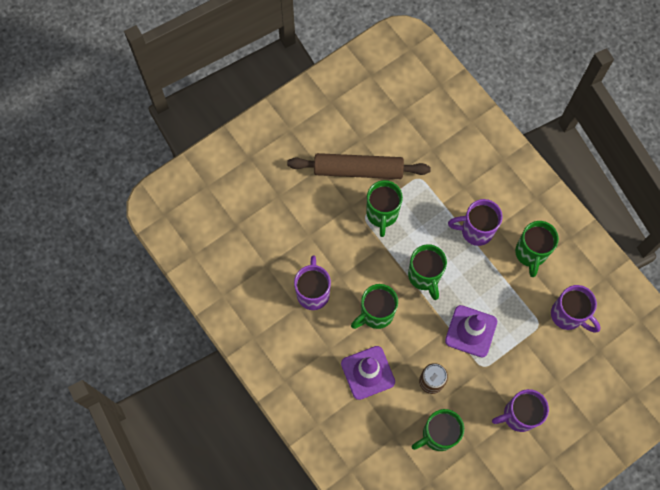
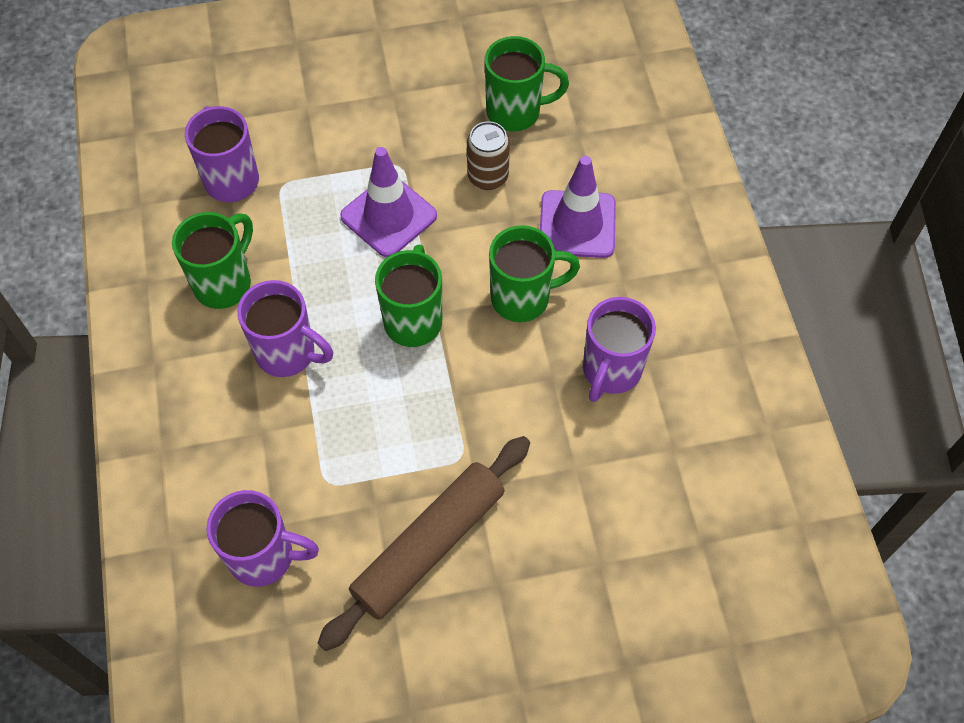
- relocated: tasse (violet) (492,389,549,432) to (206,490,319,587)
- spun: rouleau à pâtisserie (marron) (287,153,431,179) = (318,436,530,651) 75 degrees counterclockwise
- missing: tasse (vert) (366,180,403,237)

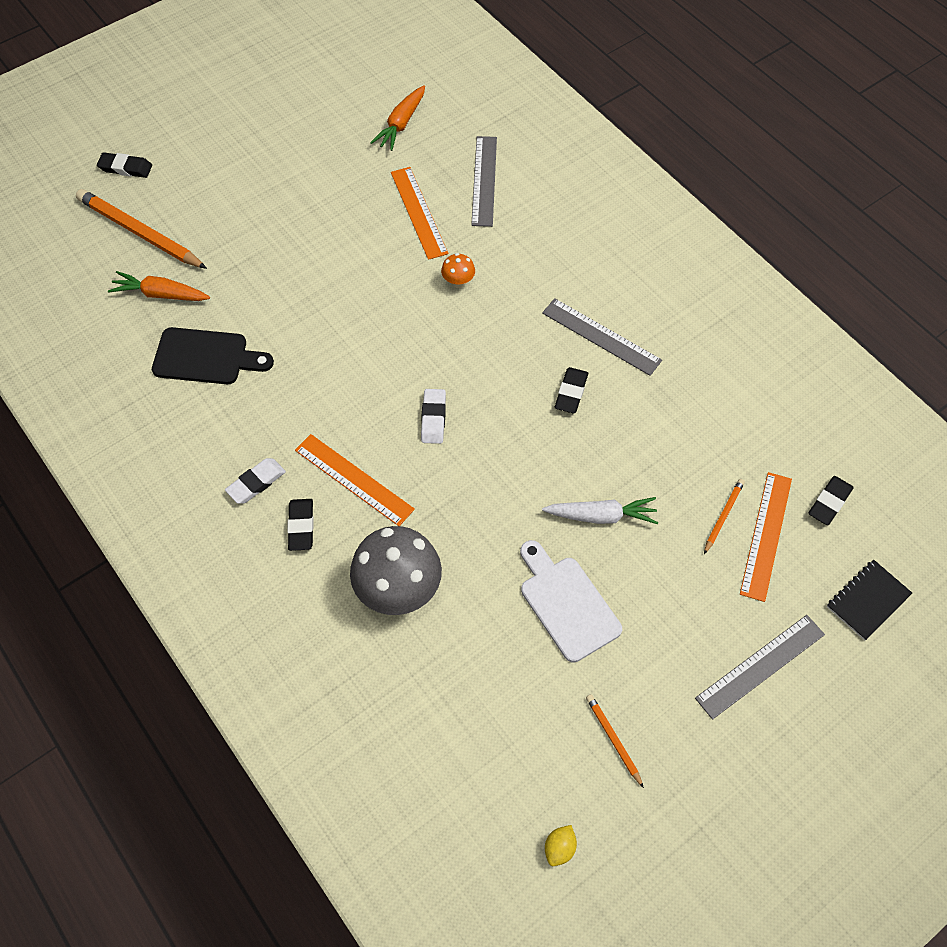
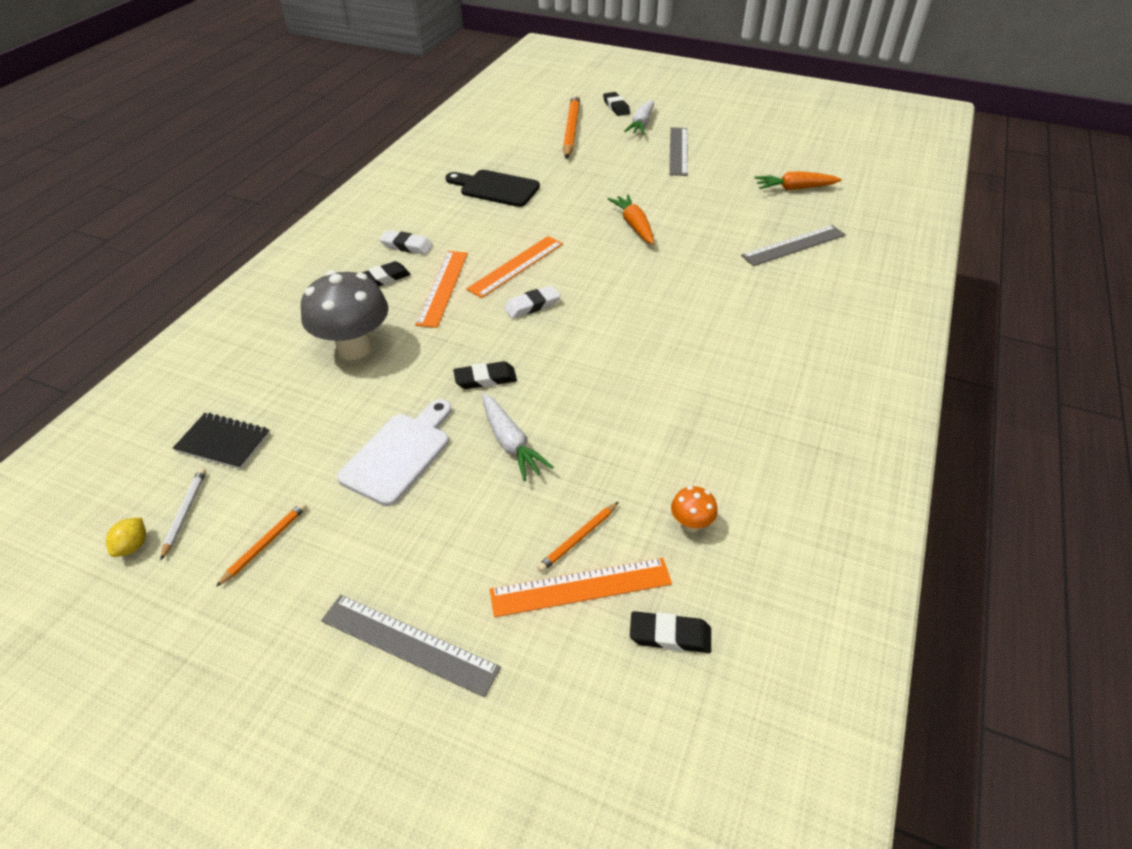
- spun: citron (jaune) (545,825,577,866) = (106,518,146,557) 75 degrees counterclockwise
- appeared: crayon (blanc) (161,468,206,560)
- relocated: carnet (noir) (827,560,912,641) to (173,413,270,469)
- spun: planche à découper (noir) (152,327,274,384) = (446,170,540,207) 135 degrees clockwise
- relocated: gomme (noir) (555,367,588,413) to (453,361,517,389)
- relocated: règle (orange) (391,167,448,260) to (466,236,563,298)
- spun: crayon (orange) (704,479,745,554) = (537,502,619,572) 135 degrees clockwise
- relocated: carotte (orange) (108,271,210,301) to (608,194,654,245)
- appeared: carotte (blanc) (624,100,654,135)
- relocated: règle (gris) (542,298,662,376) to (669,127,688,176)
- relocated: champignon (orange) (441,253,475,288) to (671,486,718,532)

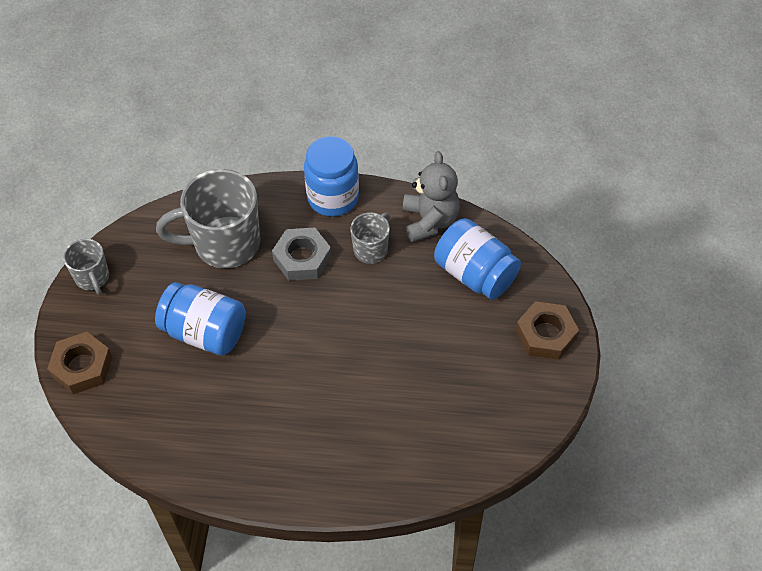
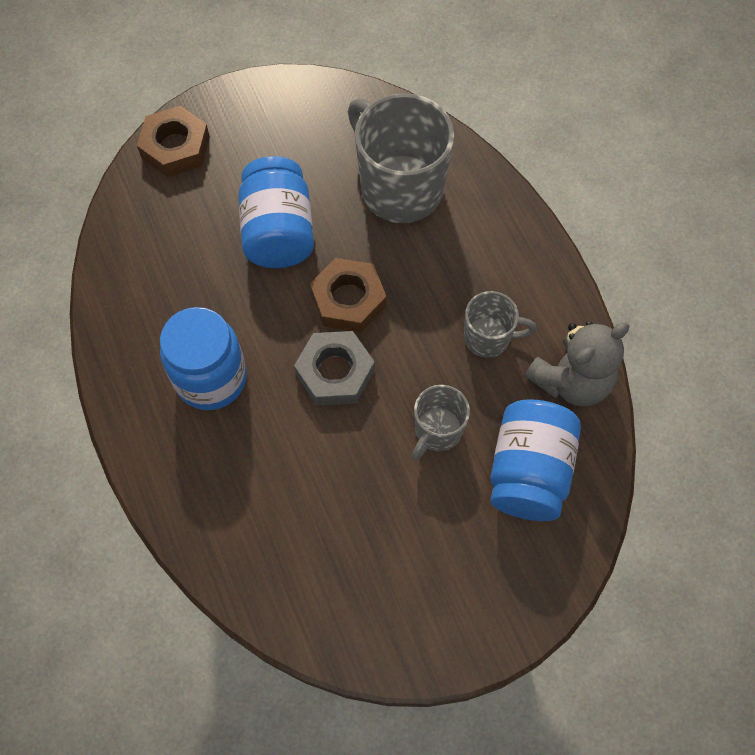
- relocated: bocal (bleu) (304,136,359,217) to (160,307,247,410)
- relocated: écrou (gris) (272,227,332,281) to (294,331,375,405)
- relocated: écrou (marron) (516,301,579,360) to (310,258,386,333)
- relocated: tasse (gris) (63,239,109,295) to (412,385,470,460)

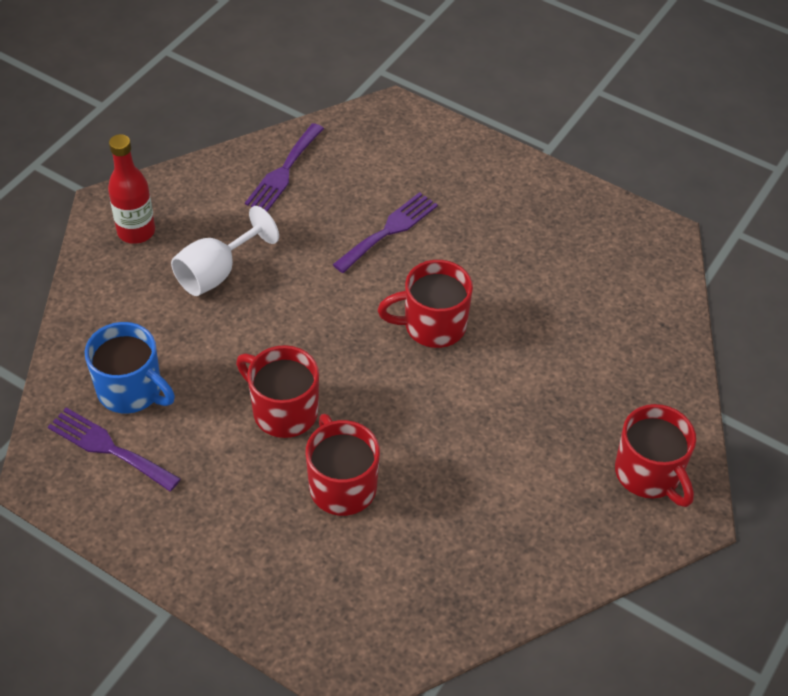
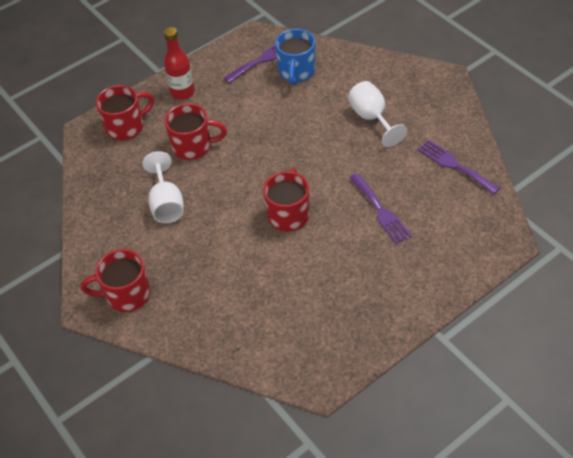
- relocated: tasse (rouge) (236,345,319,438) to (96,85,154,140)
- appeared: verre à pied (blanc) (142,151,184,223)
- relocated: bouteille (rouge) (108,134,155,244) to (164,27,195,100)
- spun: tasse (bleu) (85,322,175,414) = (275,29,315,85) 45 degrees counterclockwise

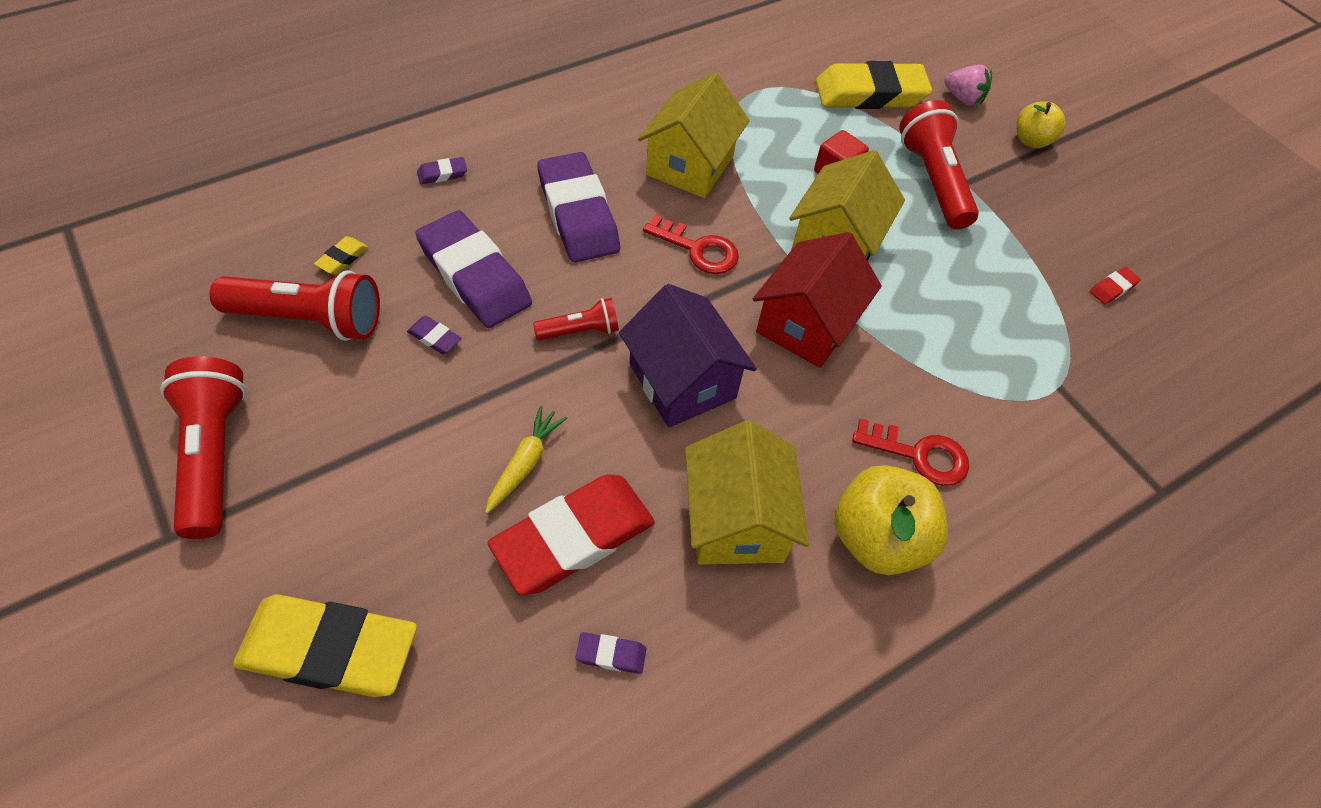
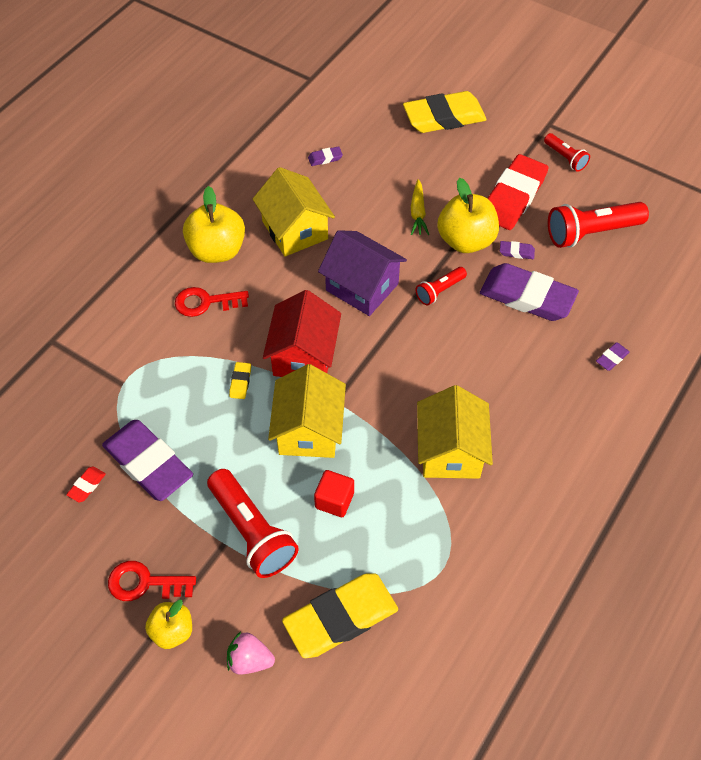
- relocated: gomme (violet) (537,152,620,262) to (102,420,193,501)
- relocated: clé (rouge) (643,214,739,274) to (108,561,196,601)
- relocated: gomme (jaune) (314,236,368,275) to (229,362,251,399)
- appeared: pomme (jaune) (437,178,499,253)
- relocated: gomme (rouge) (488,474,655,595) to (487,154,549,230)
- size: lampe de poche (rouge) (160,356,246,539) = (544,133,590,172) x0.54

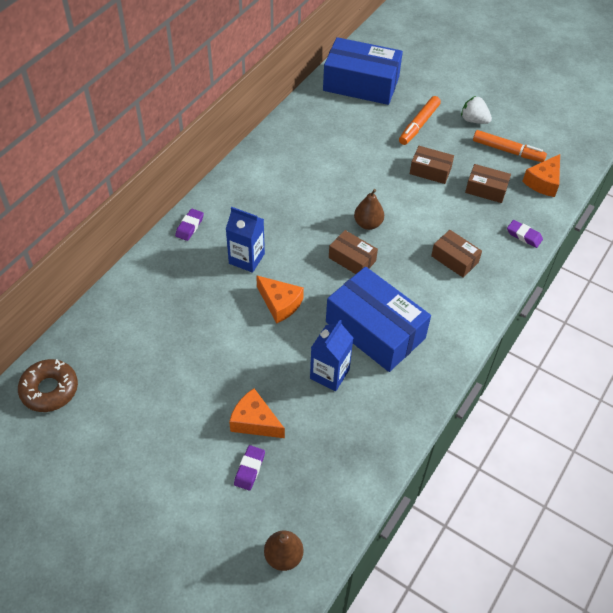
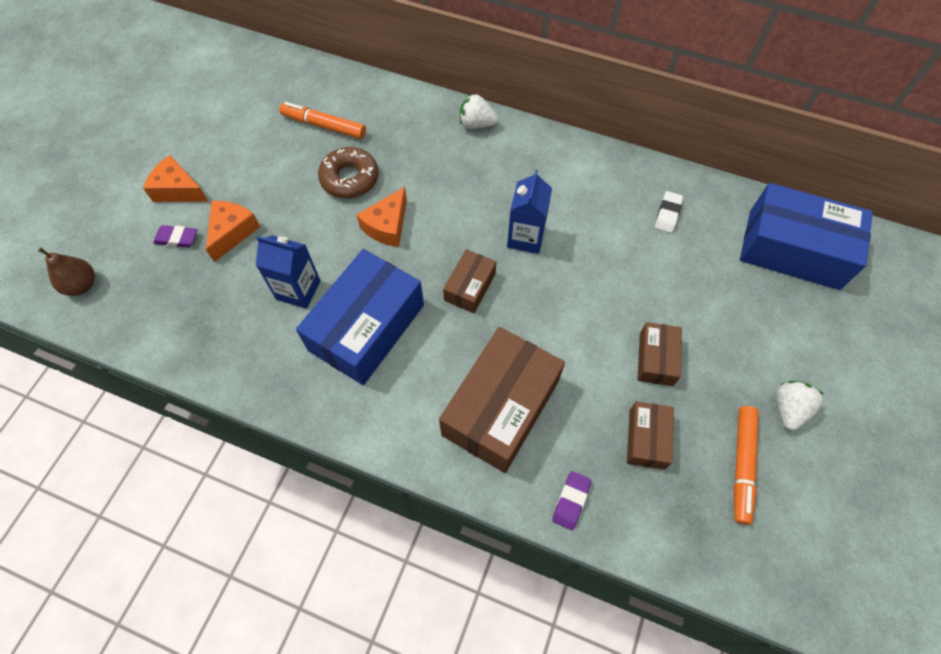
- relocated: fromage (orange) (522,154,560,197) to (143,155,209,202)
- relocated: feutre (orange) (399,96,441,145) to (279,102,366,139)
- relocated: beignet (marron) (18,359,78,412) to (318,147,379,198)
- size: boîte (marron) (431,230,482,277) = (439,327,565,473) x2.00
- exchanged: gomme (violet) (175,209,204,241) to fraise (blanc) (460,94,498,129)
- relocated: brique de lait (bleu) (226,207,265,273) to (507,170,552,254)
- appeared: gomme (blanc) (655,191,683,233)
- spun: boîte (bleu) (323,37,403,105) = (740,183,873,290) 75 degrees counterclockwise
- missing: poire (marron) (354,189,384,230)

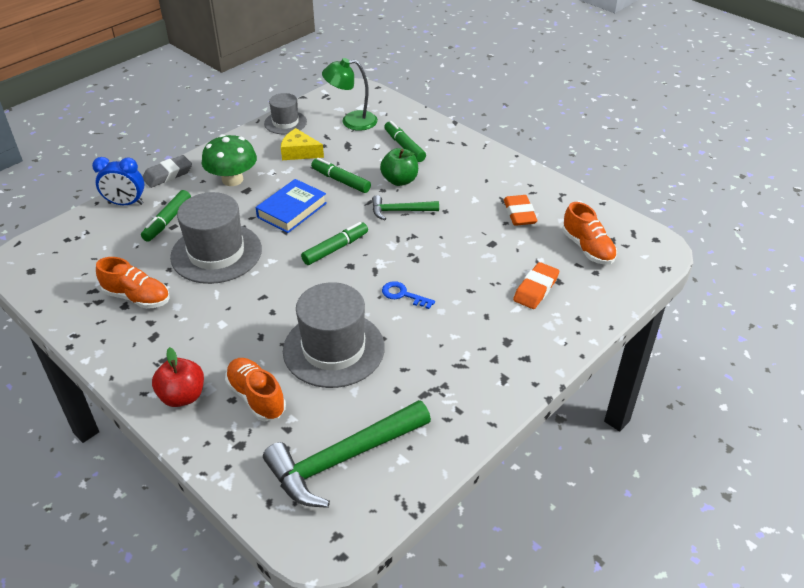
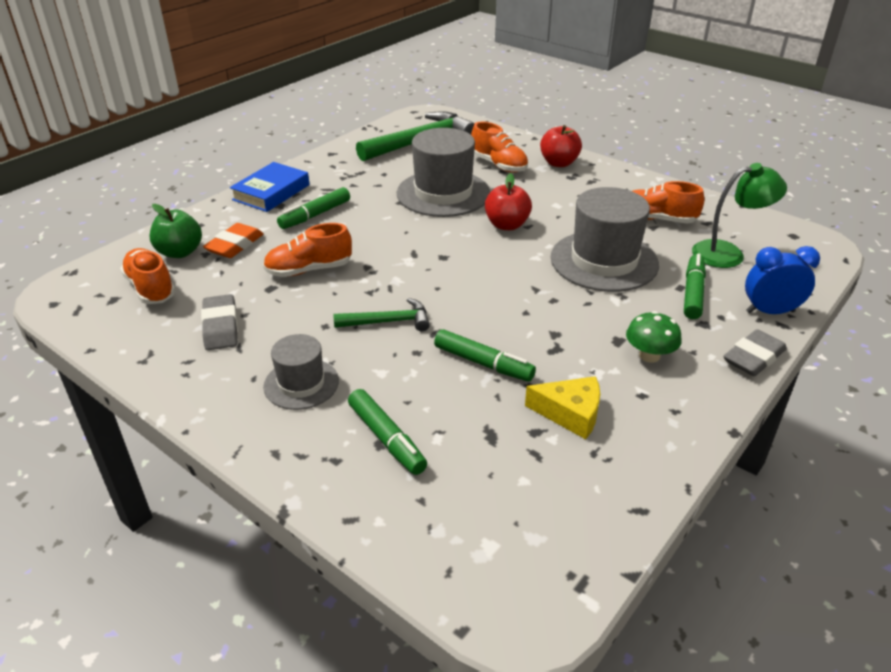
- relocated: pomme (vert) (380,148,418,186) to (150,204,202,258)
- colour: gomme (orange) (504,195,538,226) to gomme (gris) (201,294,238,350)
- relocated: livre (bleu) (255,179,327,233) to (230,162,310,212)
- appeared: chaussure (orange) (263,223,352,277)
- relocated: chapeau (gris) (264,93,307,134) to (263,334,339,410)
- relocated: feutre (vert) (301,222,368,265) to (277,187,350,229)
- appeared: pomme (rouge) (485,173,532,230)
- size: champignon (vert) (202,134,257,186) = (626,311,682,363) x0.64
- relocated: lampe (vert) (322,58,378,131) to (692,163,787,268)
- missing: clé (bleu) (382,281,435,309)

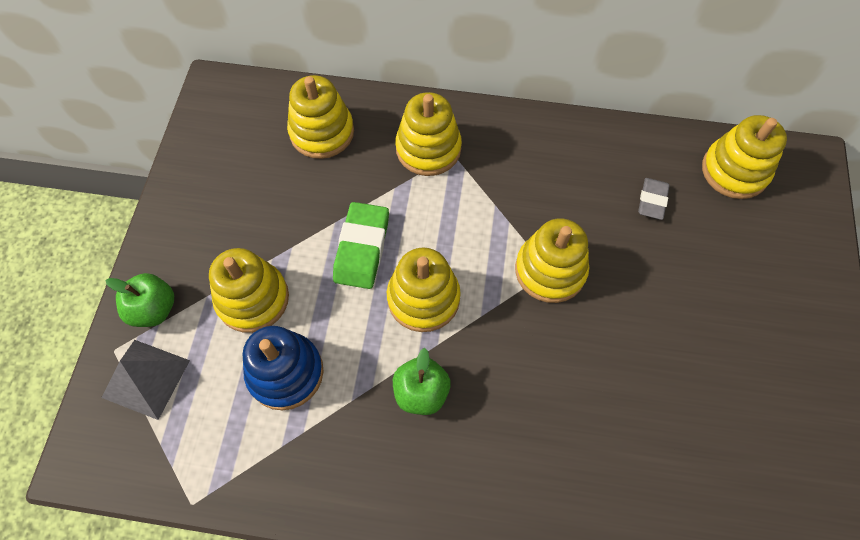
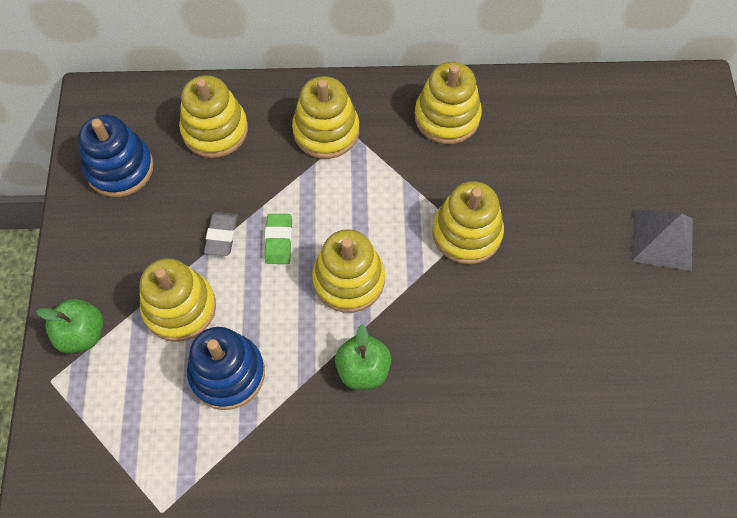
- appeared: jouet à empiler (bleu) (78,114,154,197)
- relocated: gomme (gris) (638,178,670,220) to (204,212,238,256)
- size: gomme (vert) (333,202,389,289) = (265,214,292,264) x0.61
- relocated: jouet à empiler (jaune) (702,115,787,199) to (415,62,482,144)
- relocated: pyramide (gris) (101,340,190,420) to (631,210,693,271)

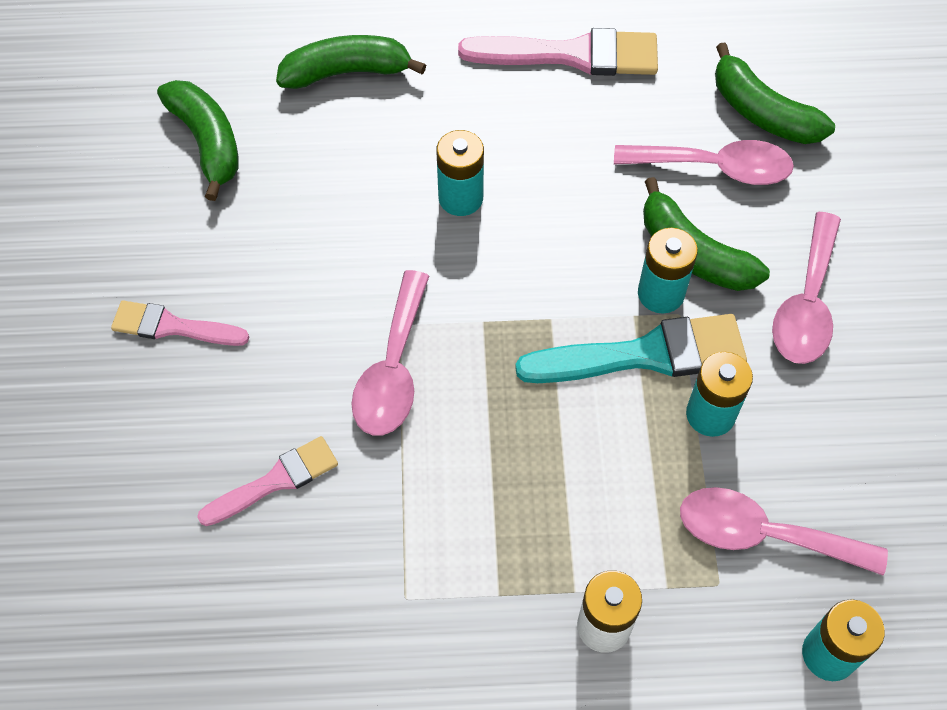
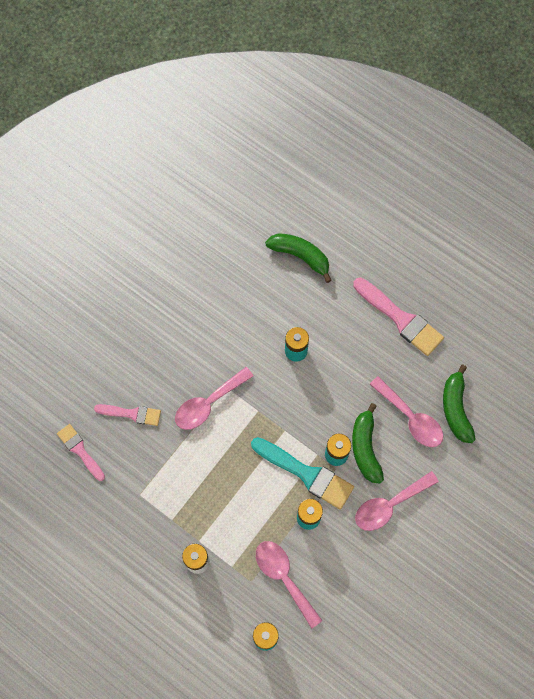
- relocated: pinceau (rose) (111,300,249,346) to (57,424,105,481)
- missing: banane (vert) (157,80,239,201)

